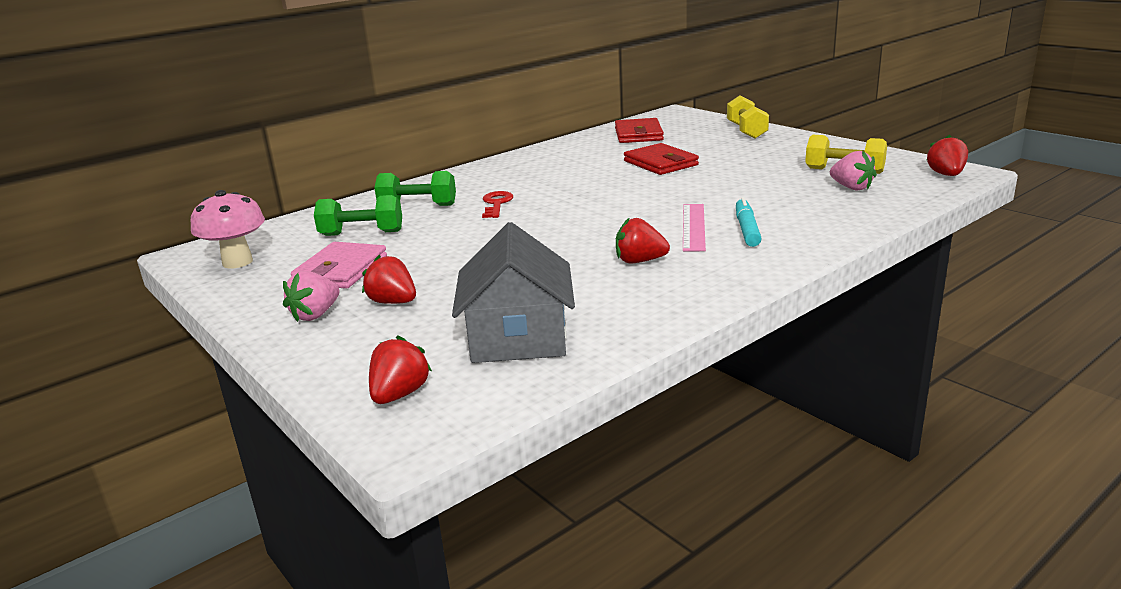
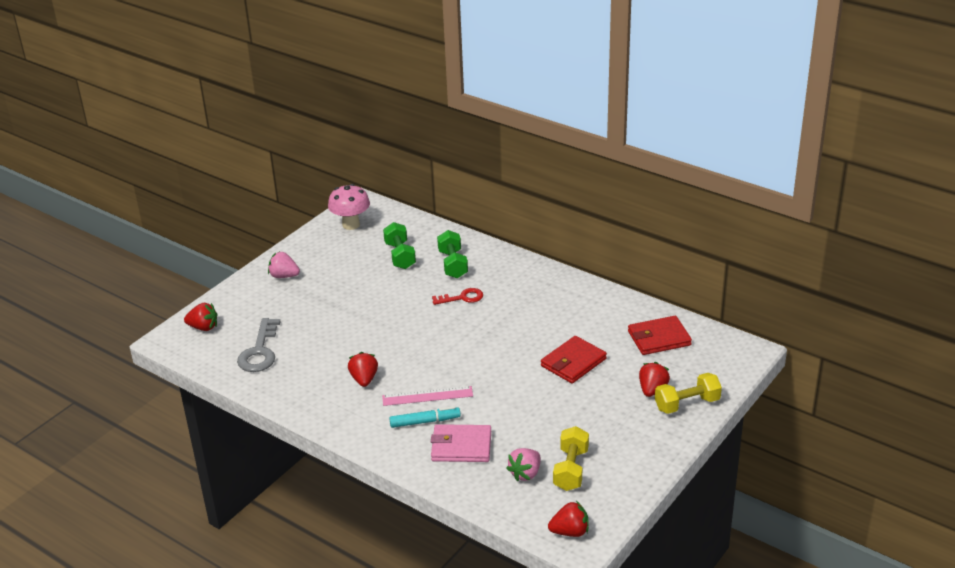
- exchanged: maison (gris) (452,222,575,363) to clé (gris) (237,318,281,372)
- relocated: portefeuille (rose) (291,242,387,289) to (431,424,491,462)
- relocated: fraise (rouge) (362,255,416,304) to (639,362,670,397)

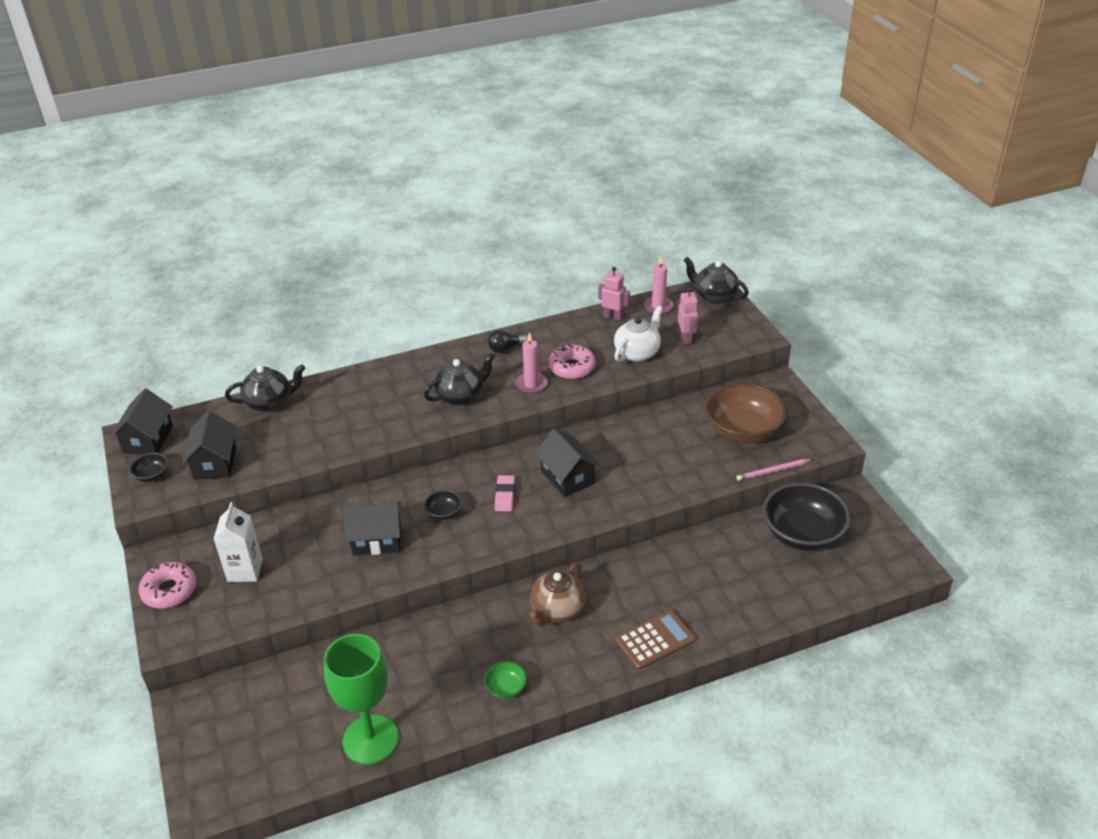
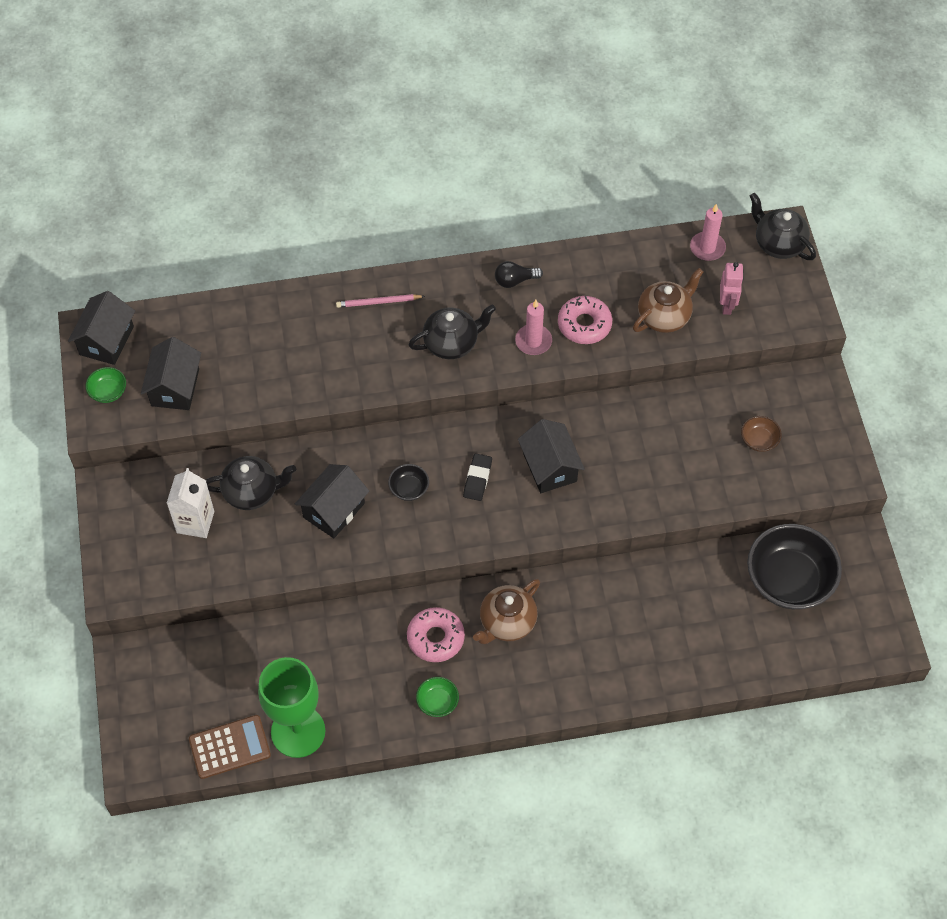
- colour: bol (noir) (129,453,168,482) to bol (vert) (85,367,126,403)
- relocated: calculatrice (marron) (615,610,696,670) to (189,715,271,779)
- relocated: théière (noir) (225,364,305,412) to (206,456,296,510)
- spun: maison (noir) (344,502,401,556) = (295,464,369,538) 60 degrees counterclockwise
- relocated: crayon (rose) (736,459,813,481) to (336,294,425,308)
- relocated: beignet (rose) (139,562,196,609) to (407,607,465,662)
- colour: gomme (rose) (495,475,515,512) to gomme (noir) (463,453,492,501)
- colour: théière (blanc) (614,306,663,362) to théière (marron) (633,268,704,333)
- size: bol (marron) (705,383,786,443) = (741,416,782,452) x0.44
- missing: robot (rose) (599,267,630,321)

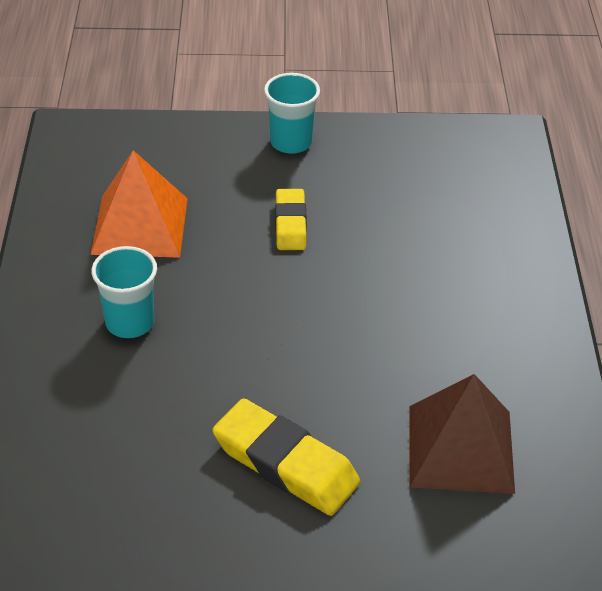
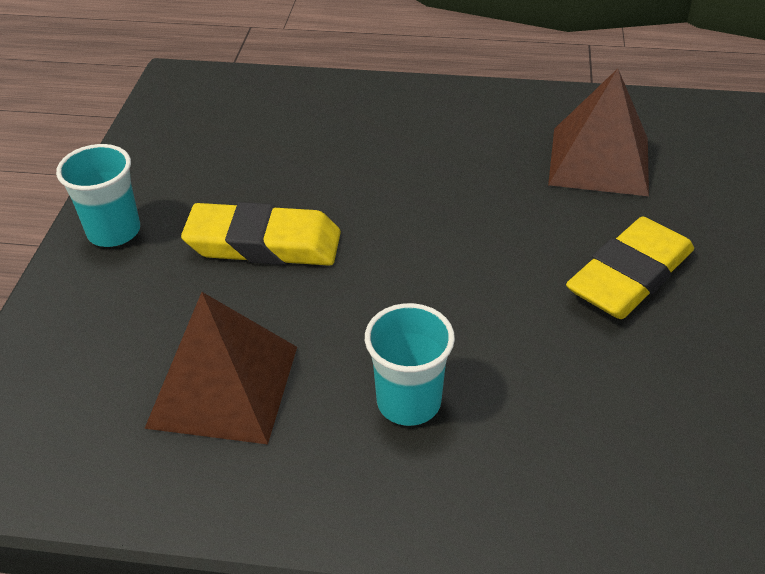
- colour: pyramide (orange) (90,150,188,258) to pyramide (marron) (144,292,297,444)
- size: gomme (jaune) (275,189,306,250) = (181,202,341,266) x1.61

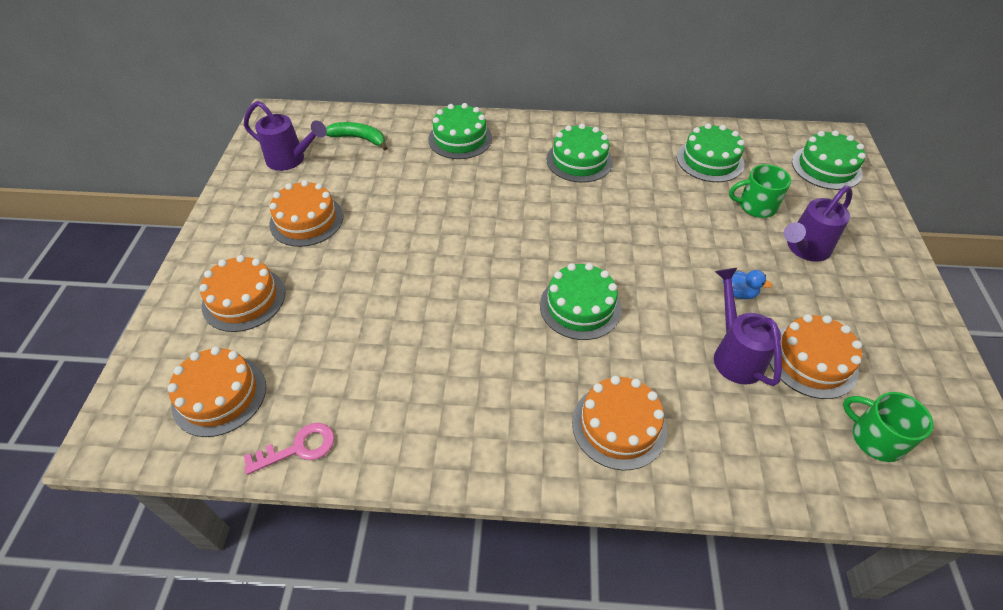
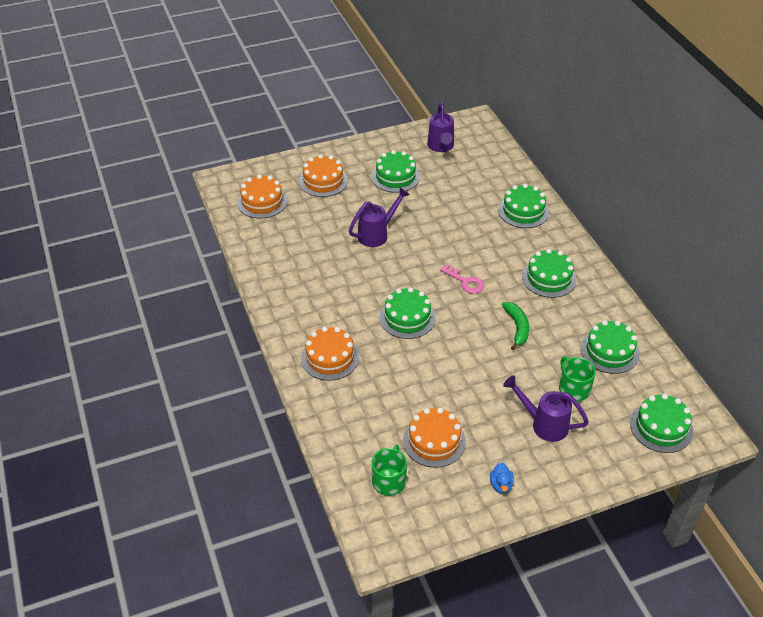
- relocated: arrosoir (violet) (714,268,782,386) to (349,187,410,247)
- colour: gâteau (orange) (269,180,343,247) to gâteau (vert) (371,150,420,193)
- relocated: clé (rose) (244,423,335,475) to (440,264,484,294)
- relocated: canard (bleu) (723,270,772,299) to (490,462,514,494)
- relocated: banane (vert) (326,122,387,151) to (502,302,529,350)

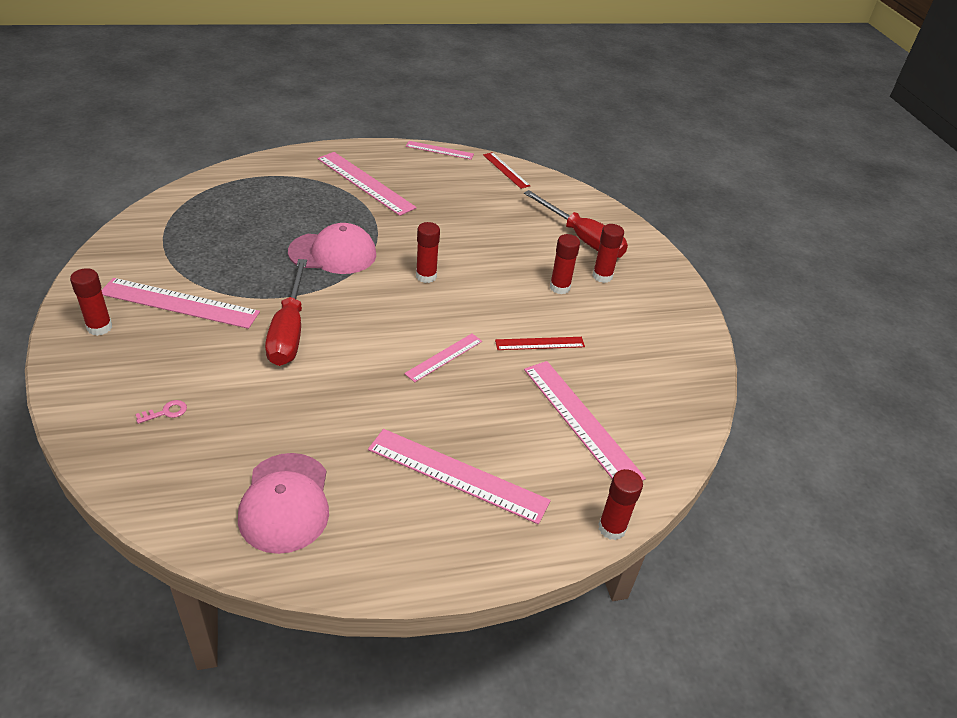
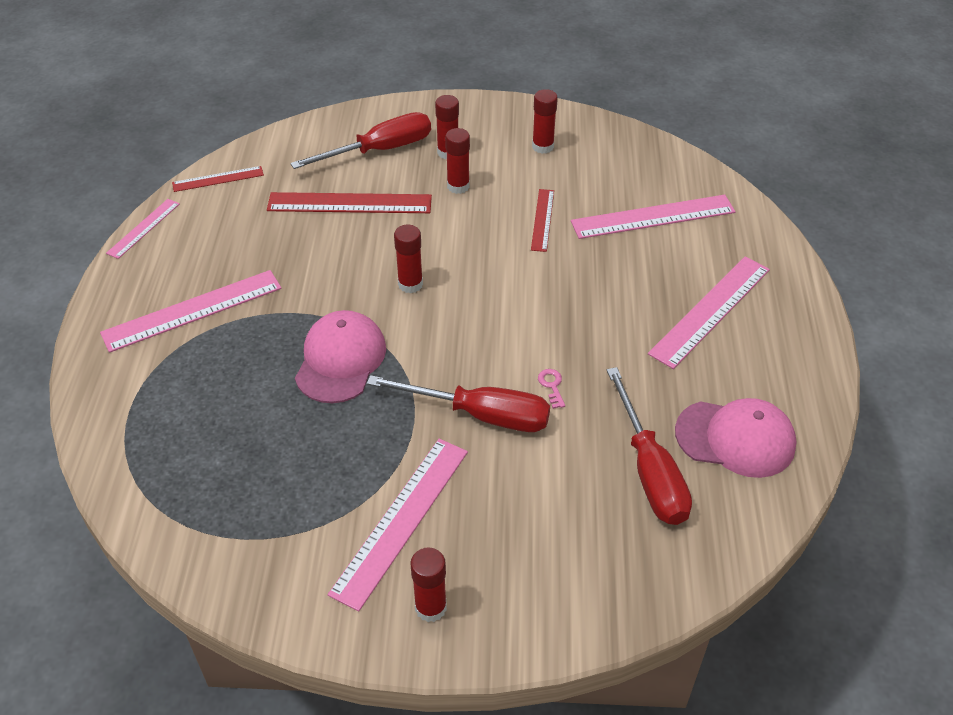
- appeared: règle (rouge) (267,192,432,213)
- relocated: bâton de colle (rouge) (598,469,643,540) to (532,89,558,154)
- relocated: clé (rose) (135,400,187,424) to (538,369,565,409)
- appeared: tournevis (rouge) (607,367,692,525)
- missing: règle (rose) (404,334,482,382)

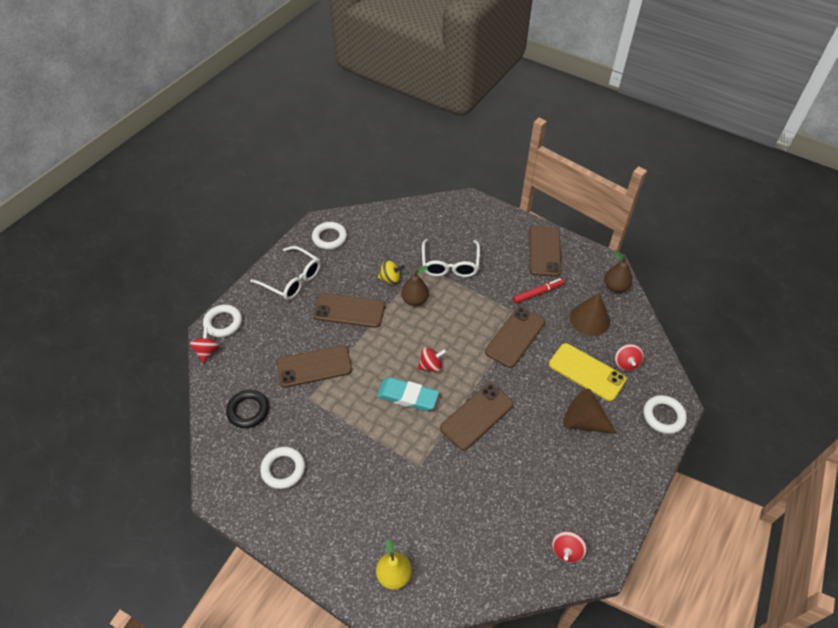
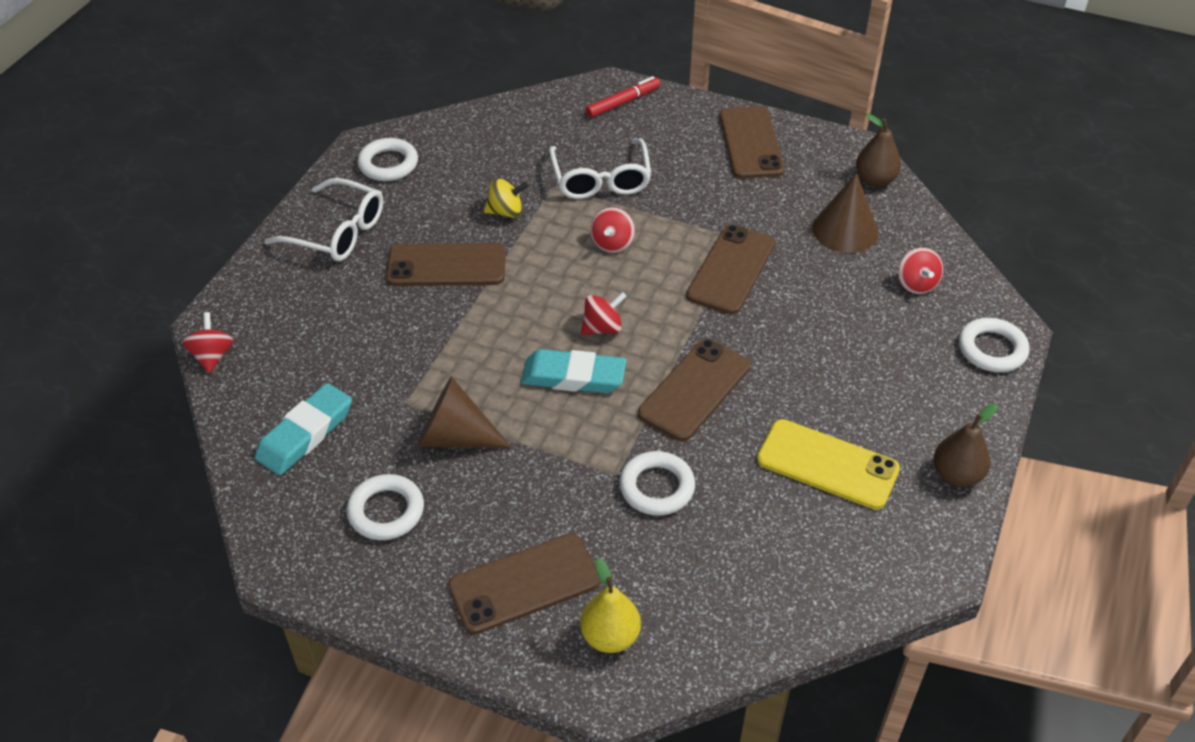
- exchanged: anneau (noir) (226,390,269,428) to gomme (turquoise) (255,383,352,475)
- relocated: cône (marron) (564,389,617,434) to (418,376,512,448)
- relocated: téléphone (marron) (277,345,352,388) to (448,534,600,634)
- relocated: feutre (rouge) (513,278,564,304) to (586,76,661,118)
- relocated: toupie (rouge) (552,531,586,563) to (590,207,635,253)
- relocated: anneau (blanc) (203,305,242,337) to (619,451,695,516)
- relocated: téléphone (jaune) (549,343,626,401) to (757,419,900,510)
- relocated: poire (marron) (401,266,429,306) to (934,403,998,487)

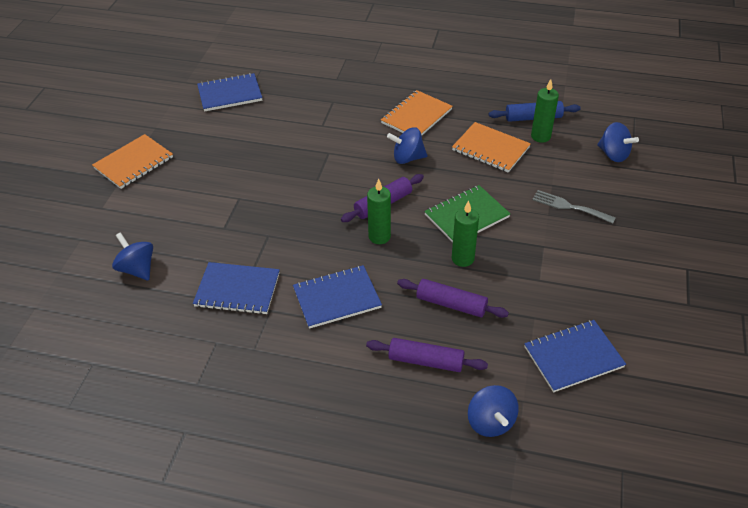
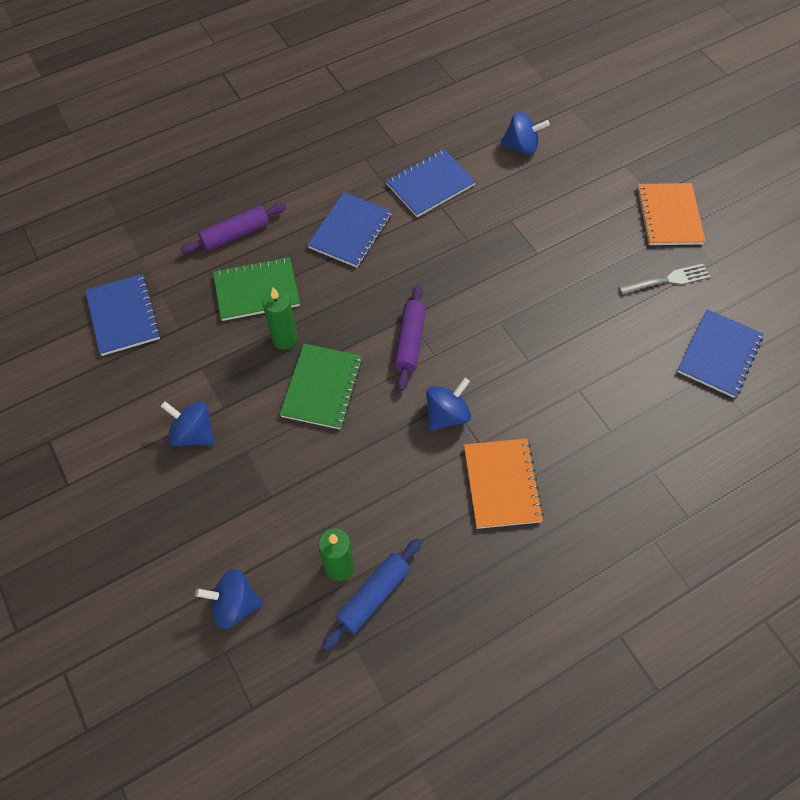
- spun: carnet (bleu) (524,320,626,392) = (85,274,161,356) 45 degrees counterclockwise
- relocated: toupie (bleu) (468,385,519,437) to (160,401,215,446)
- exchanged: rouleau à pâtisserie (violet) (397,279,509,318) to carnet (vert) (213,257,300,321)
- relocated: fourchette (gris) (532,190,616,224) to (619,264,710,295)
- missing: bougie (vert) (367,179,391,244)
- missing: carnet (orange) (452,122,531,172)

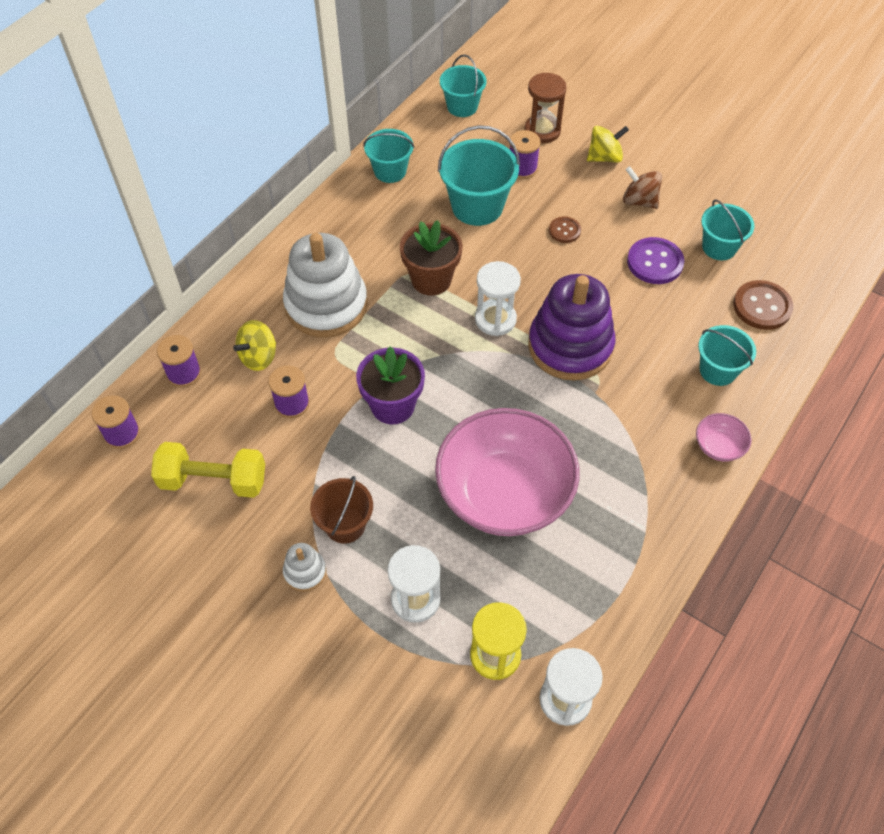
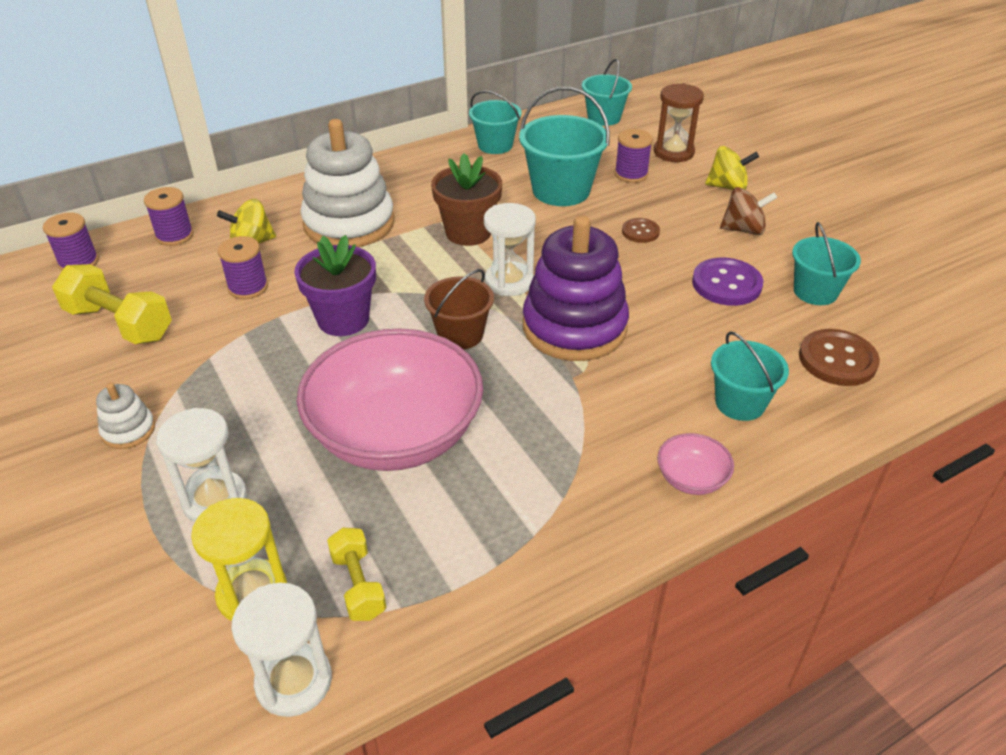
- appeared: haltère (jaune) (327,528,386,621)
- relocated: seau (marron) (310,476,373,544) to (424,269,494,349)
- spun: toupie (marron) (623,166,662,209) = (720,187,777,235) 120 degrees clockwise

